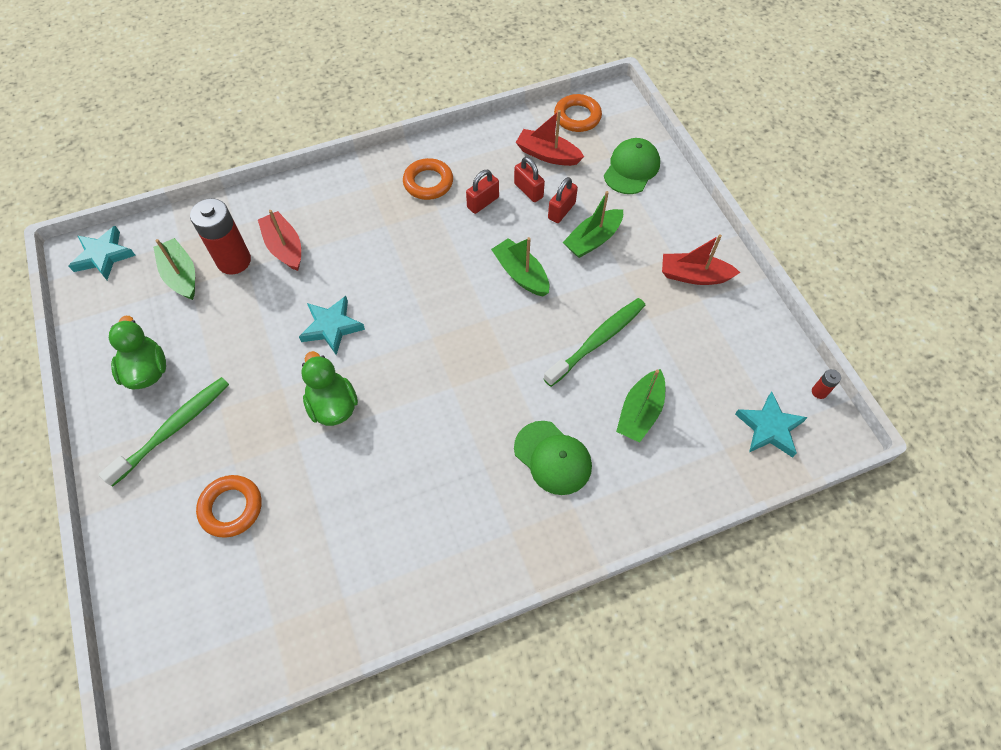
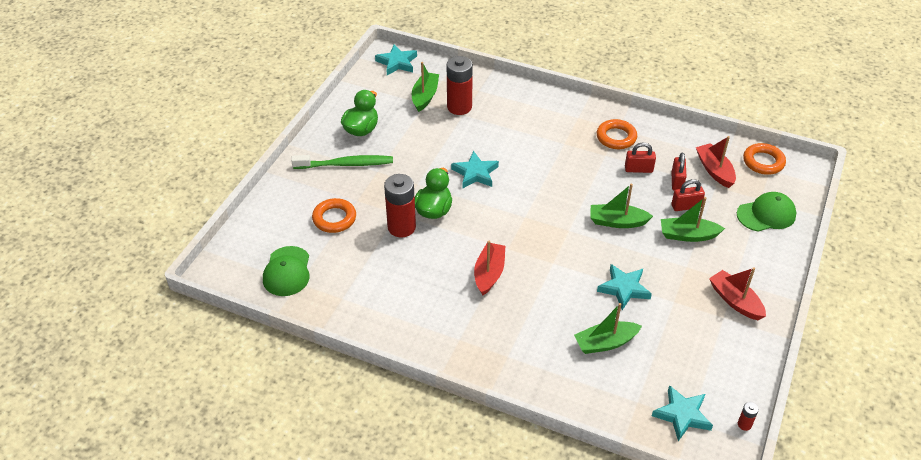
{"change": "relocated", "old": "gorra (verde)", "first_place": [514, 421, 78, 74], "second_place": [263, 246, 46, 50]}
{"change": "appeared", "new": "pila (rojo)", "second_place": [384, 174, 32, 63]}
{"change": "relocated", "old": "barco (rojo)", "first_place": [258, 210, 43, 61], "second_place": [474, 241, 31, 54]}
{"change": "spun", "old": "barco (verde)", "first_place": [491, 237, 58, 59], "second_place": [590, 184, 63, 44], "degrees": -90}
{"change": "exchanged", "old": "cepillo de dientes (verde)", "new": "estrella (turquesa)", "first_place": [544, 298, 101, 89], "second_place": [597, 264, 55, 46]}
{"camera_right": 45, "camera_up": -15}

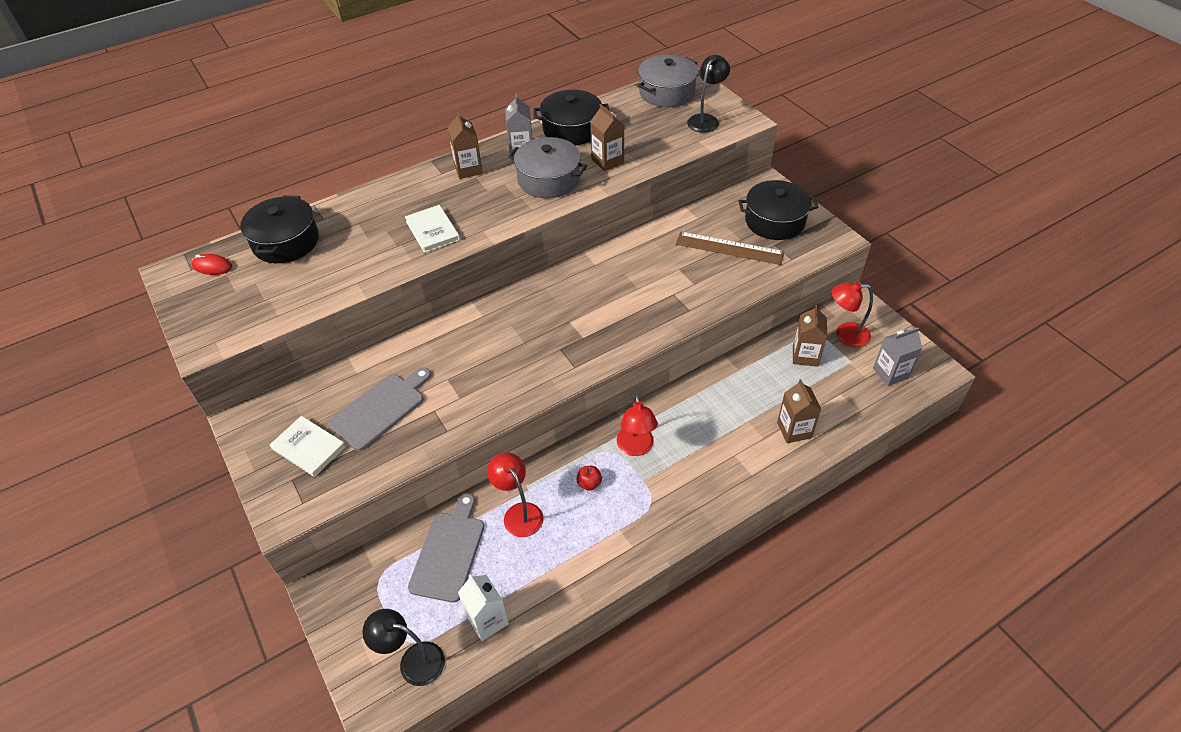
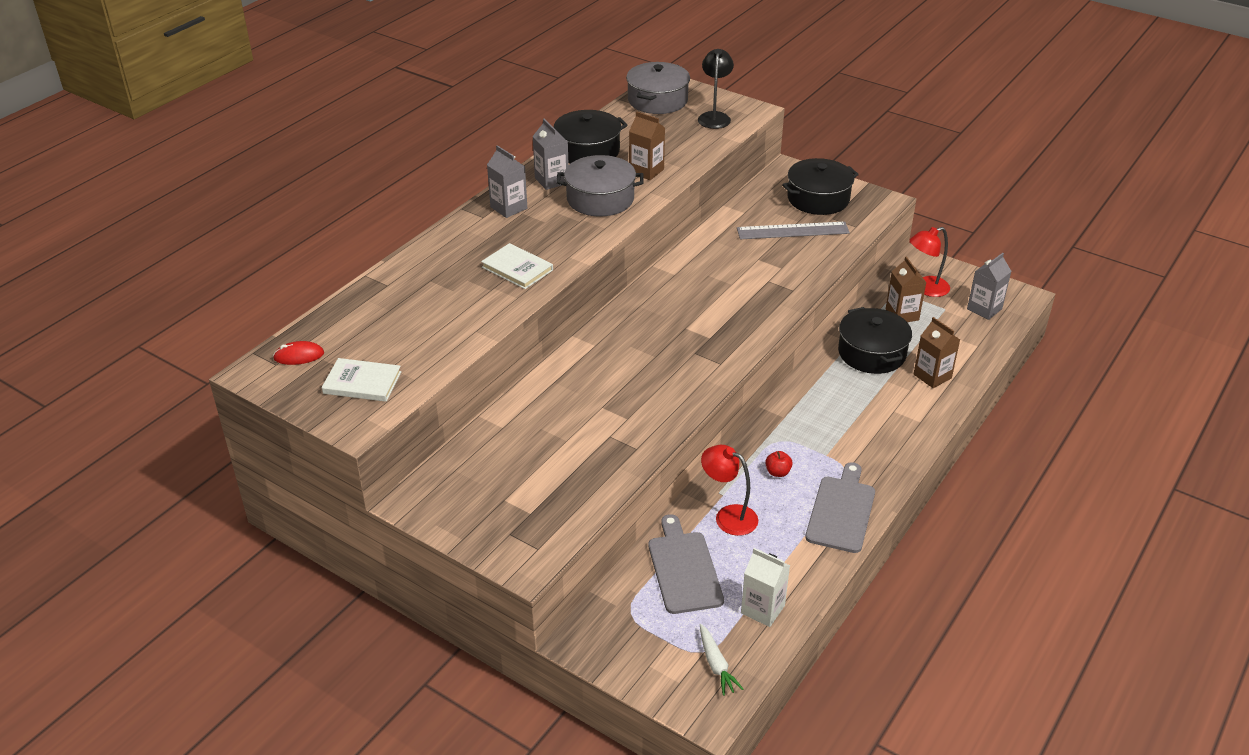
{"change": "relocated", "old": "libro (blanco)", "first_place": [270, 416, 76, 61], "second_place": [322, 358, 79, 44]}
{"change": "colour", "old": "cartón de leche (marrón)", "new": "cartón de leche (gris)", "first_place": [448, 112, 35, 67], "second_place": [487, 145, 40, 73]}
{"change": "exchanged", "old": "lámpara (negro)", "new": "zanahoria (blanco)", "first_place": [362, 609, 83, 77], "second_place": [700, 624, 43, 72]}
{"change": "colour", "old": "regla (marrón)", "new": "regla (gris)", "first_place": [676, 232, 108, 33], "second_place": [737, 222, 113, 17]}
{"change": "relocated", "old": "tabla de cortar (gris)", "first_place": [329, 367, 102, 84], "second_place": [805, 462, 70, 91]}
{"change": "relocated", "old": "olla (negro)", "first_place": [240, 195, 79, 68], "second_place": [838, 307, 74, 67]}
{"change": "missing", "old": "lámpara (rojo)", "first_place": [617, 394, 41, 62]}
{"camera_right": -25, "camera_up": -10}

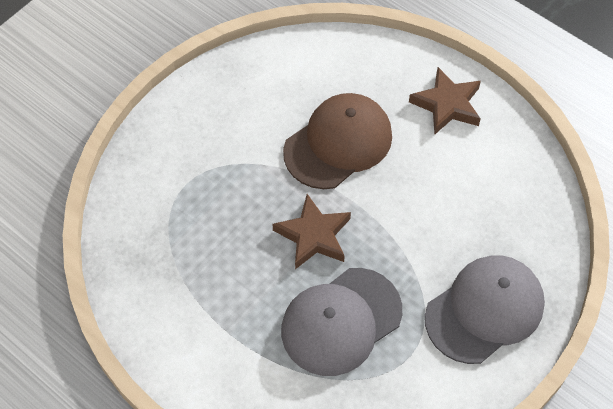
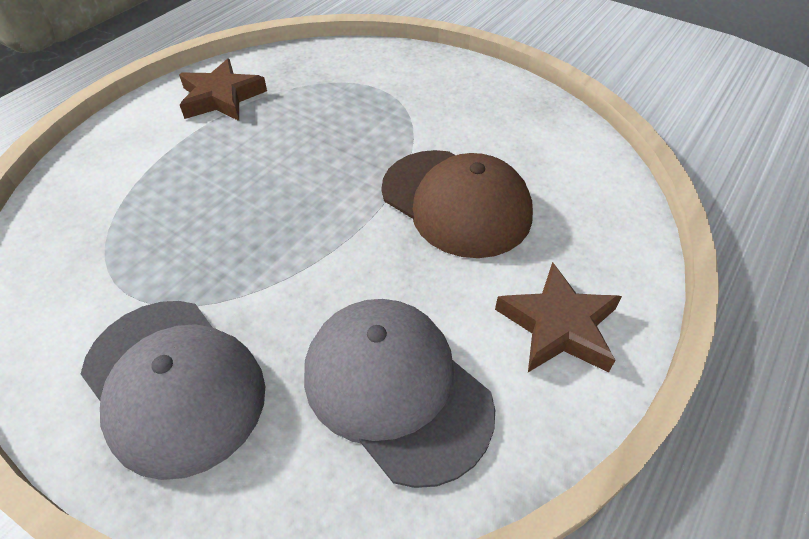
{"change": "relocated", "old": "estrella (marrón)", "first_place": [272, 194, 79, 75], "second_place": [179, 59, 88, 62]}
{"change": "relocated", "old": "gorra (gris)", "first_place": [281, 268, 121, 108], "second_place": [304, 299, 191, 189]}
{"camera_right": 85, "camera_up": -10}

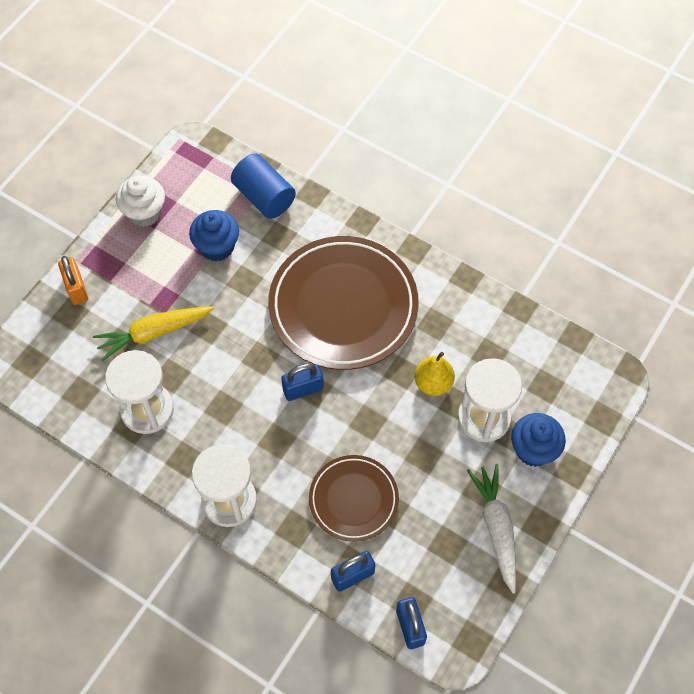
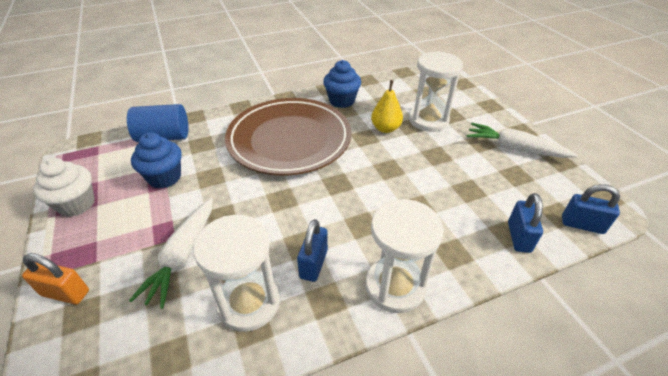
{"change": "colour", "old": "zanahoria (amarillo)", "new": "zanahoria (blanco)", "first_place": [93, 306, 121, 55], "second_place": [129, 198, 84, 111]}
{"change": "relocated", "old": "candado (azul)", "first_place": [281, 363, 43, 38], "second_place": [297, 219, 31, 63]}
{"change": "relocated", "old": "magdalena (azul)", "first_place": [511, 413, 55, 54], "second_place": [323, 60, 38, 48]}
{"change": "missing", "old": "plato (marrón)", "first_place": [309, 455, 90, 87]}
{"camera_right": -55, "camera_up": -20}

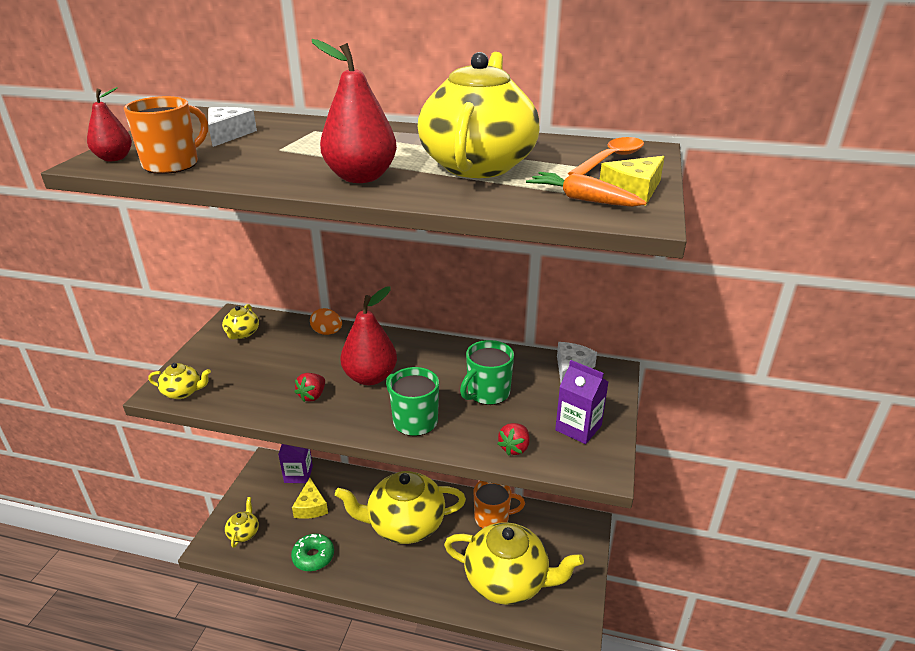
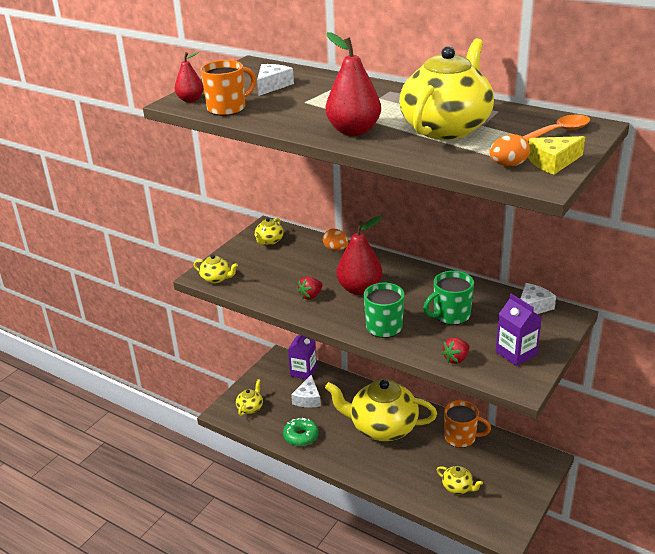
{"change": "colour", "old": "queso (amarillo)", "new": "queso (blanco)", "first_place": [292, 478, 36, 41], "second_place": [291, 375, 30, 32]}
{"change": "size", "old": "tetera (amarillo)", "first_place": [444, 522, 140, 83], "second_place": [437, 466, 46, 28], "factor": 0.42}
{"change": "exchanged", "old": "zanahoria (naranja)", "new": "huevo (naranja)", "first_place": [526, 172, 121, 35], "second_place": [489, 134, 41, 32]}
{"camera_right": 20, "camera_up": 0}

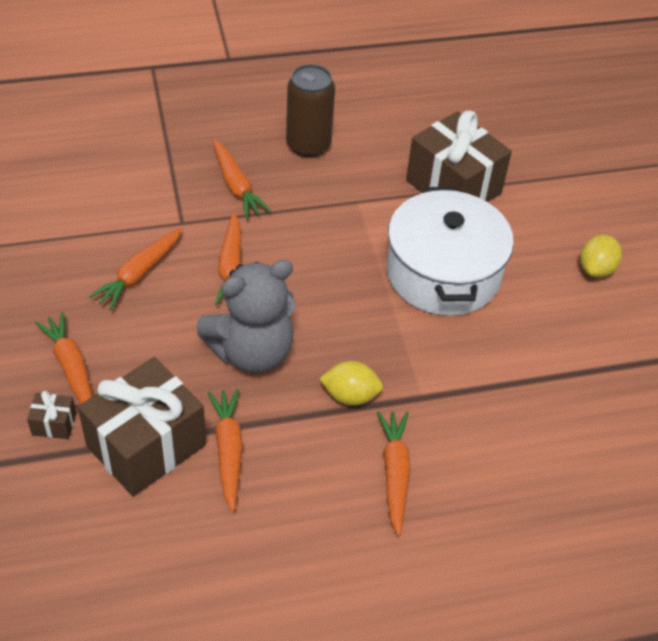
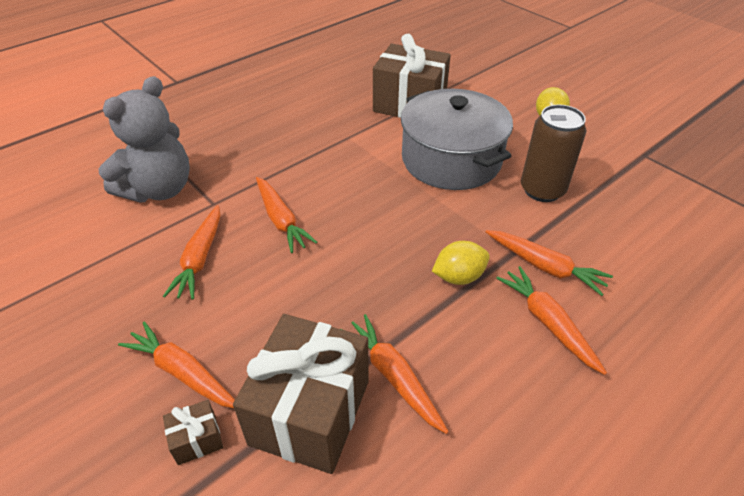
{"change": "relocated", "old": "osito (gris)", "first_place": [197, 260, 99, 113], "second_place": [98, 76, 92, 127]}
{"change": "colour", "old": "olla (blanco)", "new": "olla (gris)", "first_place": [387, 187, 127, 129], "second_place": [401, 89, 112, 101]}
{"change": "relocated", "old": "zanahoria (naranja)", "first_place": [212, 139, 59, 80], "second_place": [486, 230, 127, 66]}
{"change": "relocated", "old": "lata (marrón)", "first_place": [286, 64, 49, 93], "second_place": [521, 104, 65, 98]}
{"camera_right": -25, "camera_up": -5}

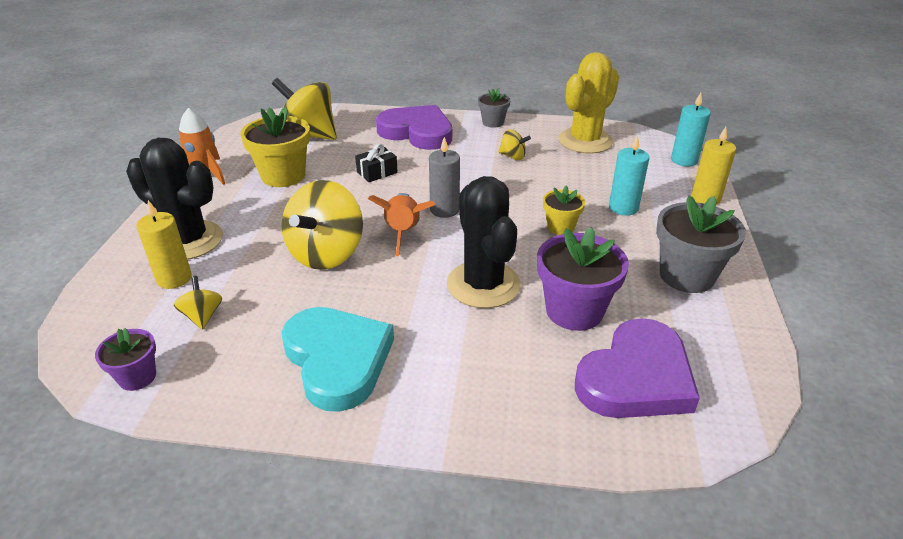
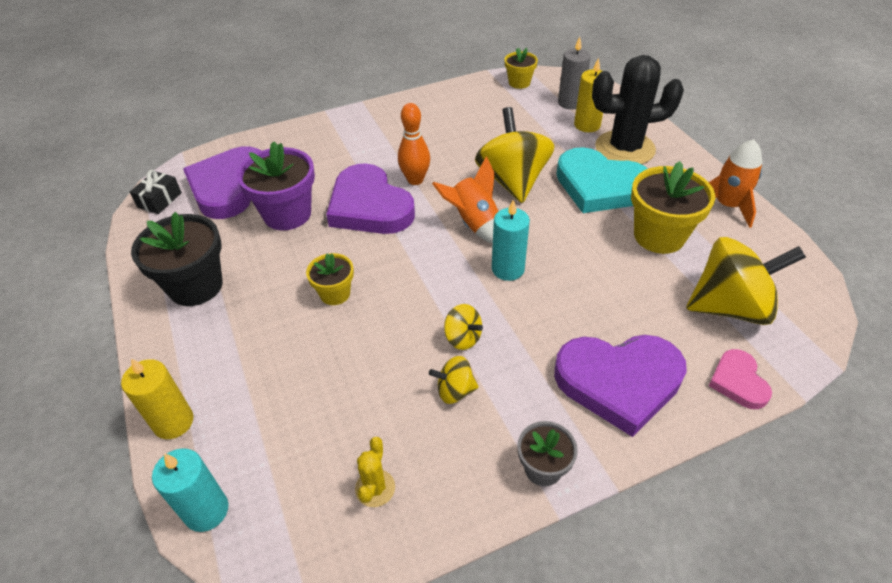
{"change": "relocated", "old": "regalo (negro)", "first_place": [355, 144, 43, 38], "second_place": [130, 170, 52, 44]}
{"change": "colour", "old": "maceta (gris)", "new": "maceta (negro)", "first_place": [656, 195, 90, 98], "second_place": [131, 212, 92, 94]}
{"change": "exchanged", "old": "cactus (negro)", "new": "corazón (morado)", "first_place": [447, 176, 74, 132], "second_place": [326, 163, 89, 71]}
{"change": "size", "old": "cactus (amarillo)", "first_place": [558, 52, 61, 102], "second_place": [355, 437, 40, 70], "factor": 0.43}
{"change": "appeared", "new": "bolo (naranja)", "second_place": [398, 103, 32, 82]}
{"change": "relocated", "old": "peonza (amarillo)", "first_place": [174, 276, 48, 54], "second_place": [444, 304, 39, 46]}
{"change": "relocated", "old": "vela (turquesa)", "first_place": [609, 135, 40, 81], "second_place": [492, 200, 38, 81]}
{"change": "colour", "old": "maceta (morado)", "new": "maceta (amarillo)", "first_place": [95, 328, 61, 63], "second_place": [505, 48, 33, 41]}
{"change": "relocated", "old": "corazón (turquesa)", "first_place": [282, 307, 112, 105], "second_place": [556, 147, 91, 66]}
{"change": "relocated", "old": "vela (gris)", "first_place": [429, 137, 31, 81], "second_place": [558, 37, 33, 72]}
{"change": "appeared", "new": "corazón (rosa)", "second_place": [709, 349, 63, 60]}
{"camera_right": 150, "camera_up": 10}

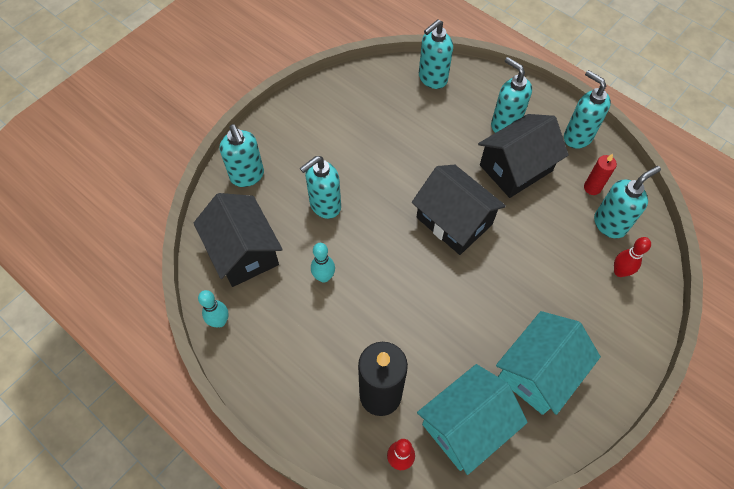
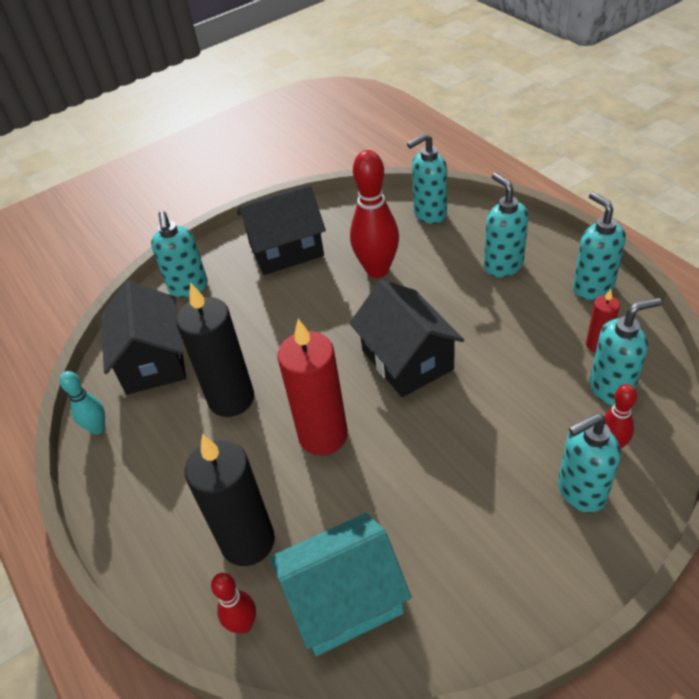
{"change": "exchanged", "old": "bolo (turquesa)", "new": "vela (negro)", "first_place": [311, 243, 24, 40], "second_place": [176, 282, 78, 135]}
{"change": "relocated", "old": "casa (negro)", "first_place": [478, 114, 91, 84], "second_place": [237, 184, 89, 91]}
{"change": "appeared", "new": "vela (rojo)", "second_place": [277, 319, 71, 136]}
{"change": "appeared", "new": "bolo (rojo)", "second_place": [350, 150, 49, 128]}
{"change": "relocated", "old": "dispensador de jabón (turquesa)", "first_place": [300, 156, 41, 63], "second_place": [558, 413, 63, 100]}
{"change": "missing", "old": "casa (turquesa)", "first_place": [496, 311, 105, 104]}
{"camera_right": 20, "camera_up": -15}

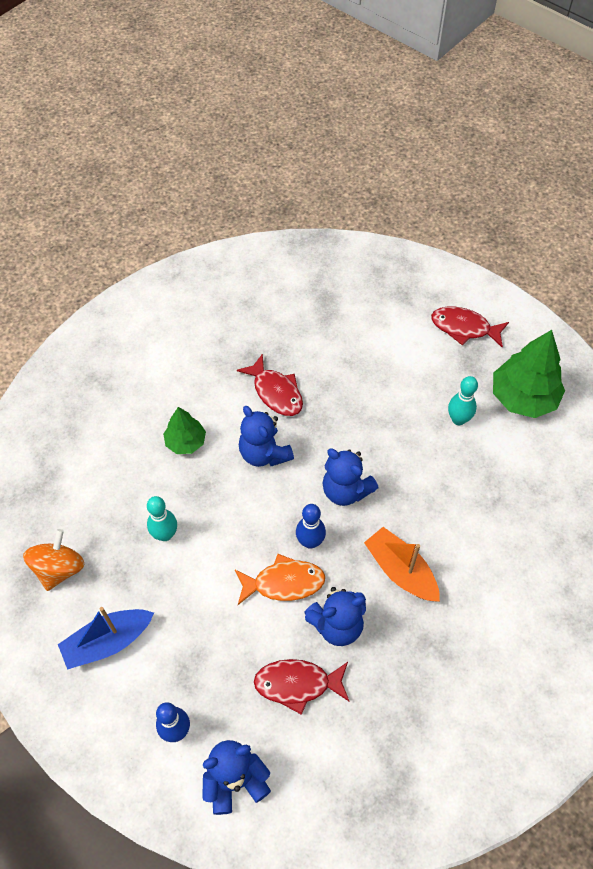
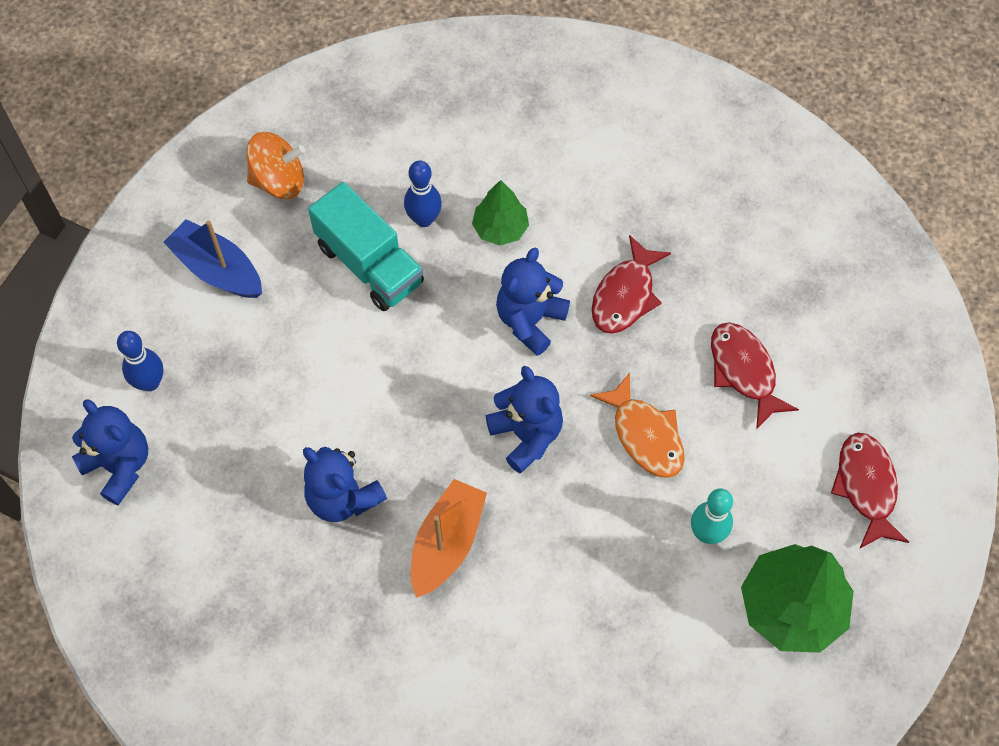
{"change": "exchanged", "old": "bolo (turquesa)", "new": "camión (turquesa)", "first_place": [147, 496, 30, 45], "second_place": [308, 182, 116, 129]}
{"change": "relocated", "old": "bolo (azul)", "first_place": [296, 504, 30, 45], "second_place": [404, 161, 38, 66]}
{"change": "spun", "old": "osito (azul)", "first_place": [322, 449, 57, 57], "second_place": [486, 366, 77, 107], "degrees": 135}
{"change": "relocated", "old": "pez (naranja)", "first_place": [235, 554, 90, 51], "second_place": [590, 372, 95, 106]}
{"change": "relocated", "old": "pez (rojo)", "first_place": [254, 659, 95, 56], "second_place": [711, 322, 88, 107]}
{"camera_right": 65, "camera_up": 5}

